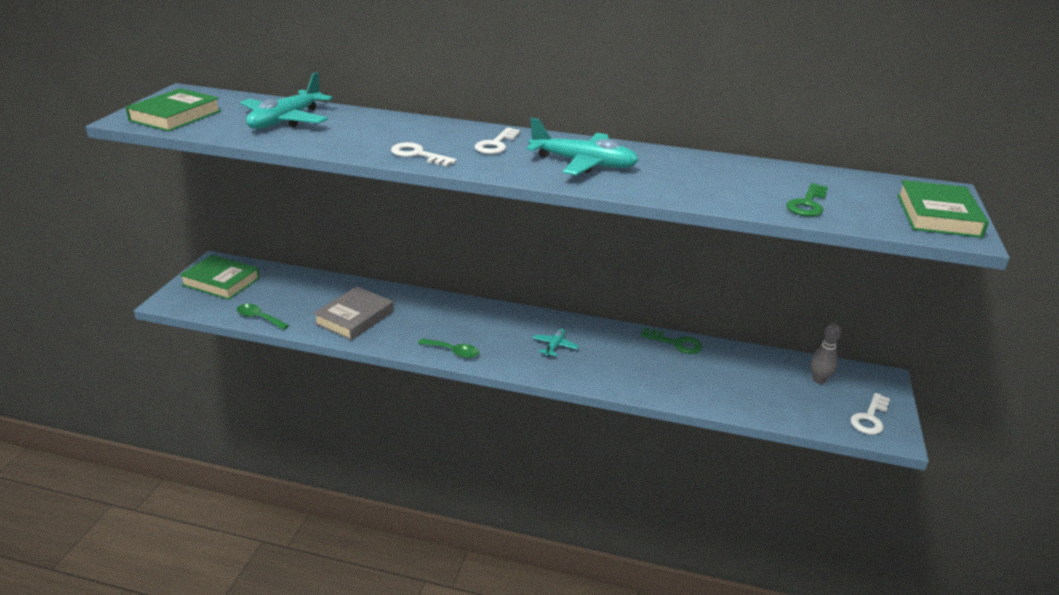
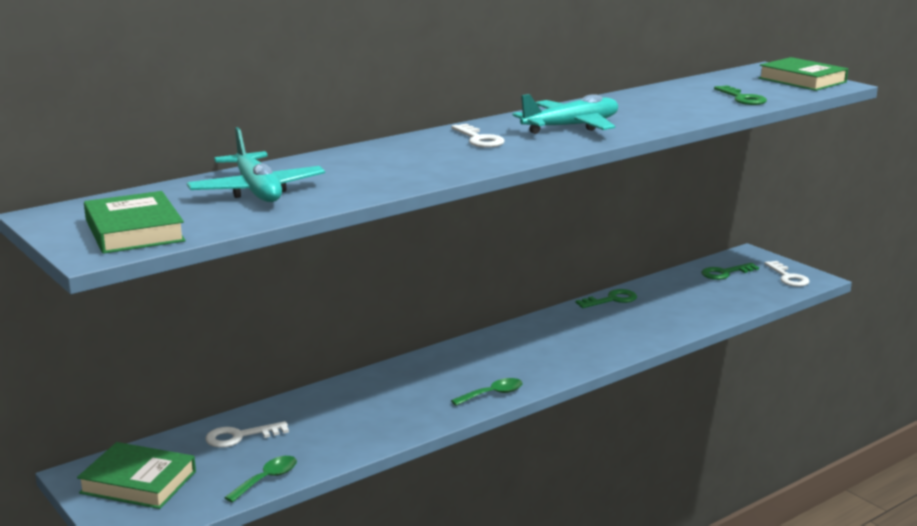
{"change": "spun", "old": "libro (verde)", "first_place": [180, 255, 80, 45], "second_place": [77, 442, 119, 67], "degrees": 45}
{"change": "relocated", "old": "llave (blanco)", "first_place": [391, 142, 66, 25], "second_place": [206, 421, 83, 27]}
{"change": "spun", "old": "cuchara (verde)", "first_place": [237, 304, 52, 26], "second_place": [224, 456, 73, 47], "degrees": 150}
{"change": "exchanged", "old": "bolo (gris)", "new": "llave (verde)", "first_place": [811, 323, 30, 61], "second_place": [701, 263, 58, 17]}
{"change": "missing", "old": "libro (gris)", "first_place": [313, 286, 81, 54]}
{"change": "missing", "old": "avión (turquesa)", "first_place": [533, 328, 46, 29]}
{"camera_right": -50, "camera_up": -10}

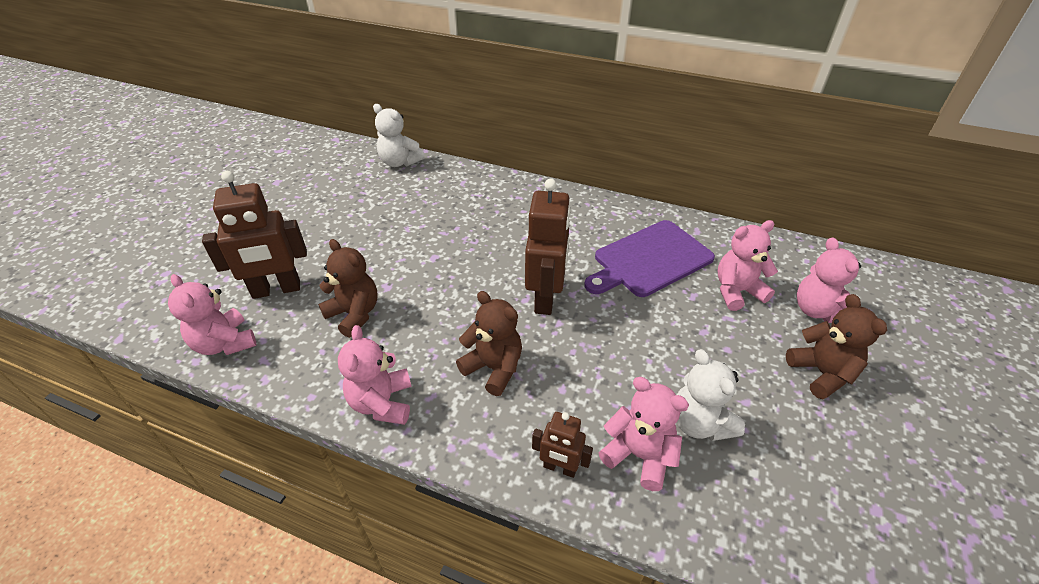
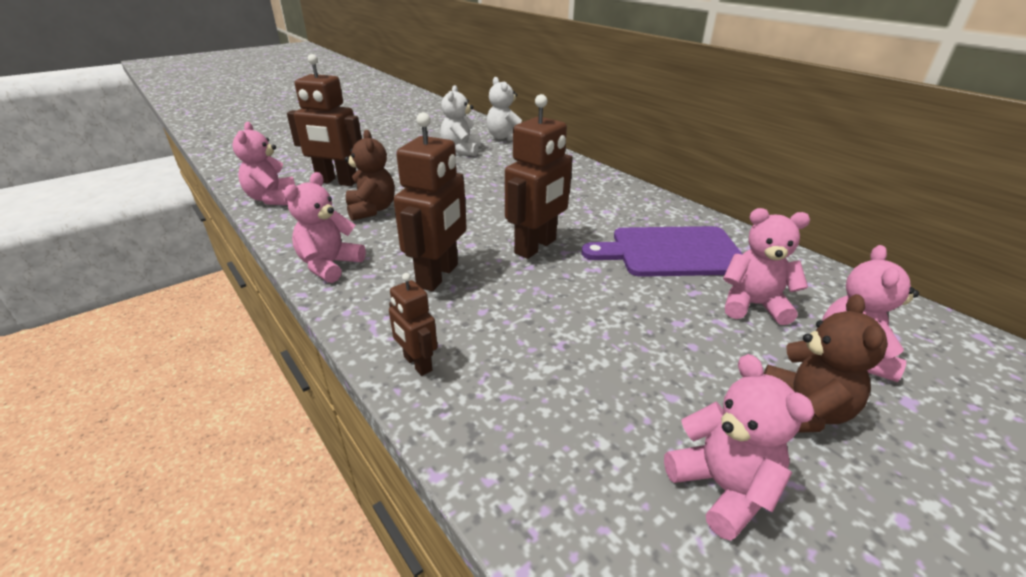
{"change": "exchanged", "old": "osito (marrón)", "new": "robot (marrón)", "first_place": [456, 291, 66, 105], "second_place": [393, 112, 74, 179]}
{"change": "relocated", "old": "osito (blanco)", "first_place": [676, 349, 69, 92], "second_place": [441, 85, 40, 71]}
{"change": "relocated", "old": "osito (rosa)", "first_place": [598, 377, 91, 114], "second_place": [664, 354, 151, 187]}
{"camera_right": 30, "camera_up": -10}

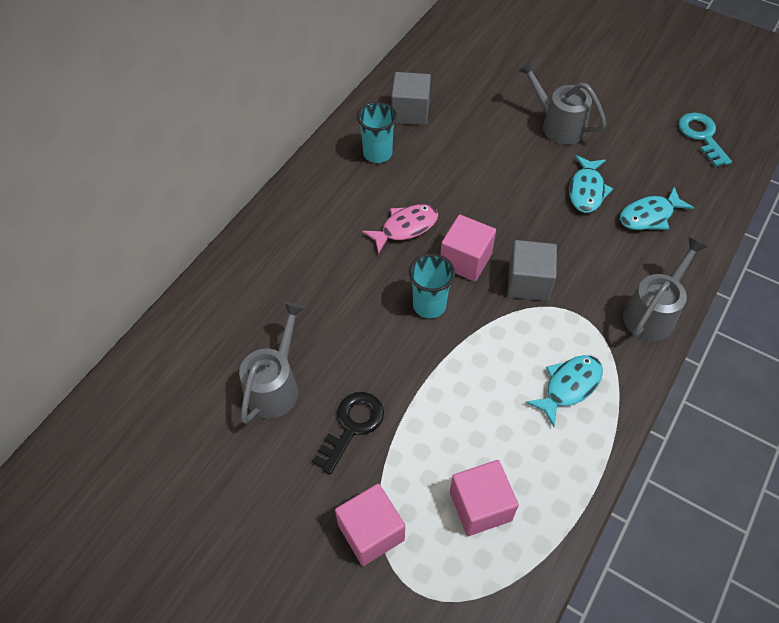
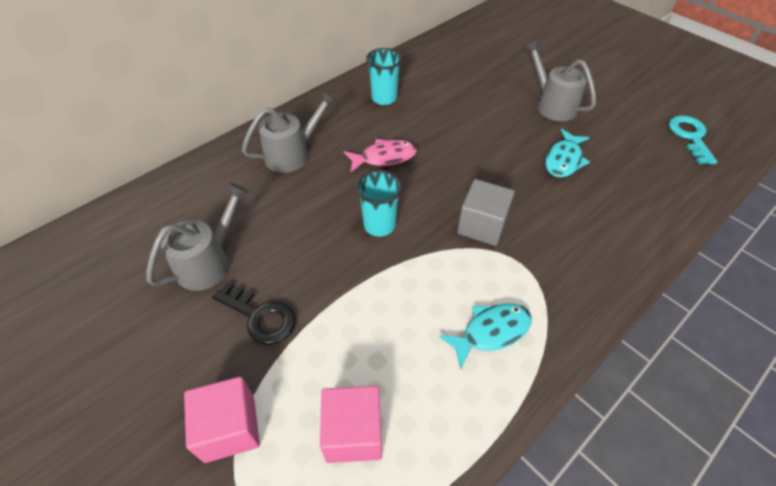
{"change": "spun", "old": "llave (negro)", "first_place": [312, 392, 72, 82], "second_place": [212, 281, 84, 64], "degrees": 75}
{"change": "relocated", "old": "regadera (gris)", "first_place": [623, 237, 84, 104], "second_place": [242, 90, 95, 83]}
{"change": "missing", "old": "cubo (gris)", "first_place": [391, 72, 40, 53]}
{"change": "missing", "old": "cubo (rosa)", "first_place": [440, 215, 56, 67]}
{"change": "missing", "old": "pez (turquesa)", "first_place": [620, 187, 74, 43]}
{"camera_right": 15, "camera_up": -5}

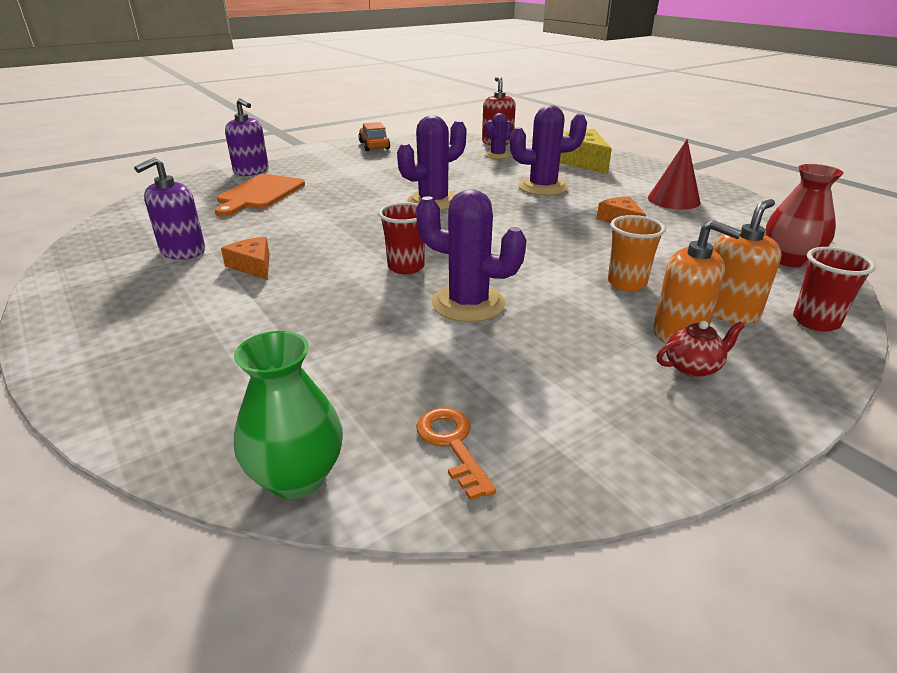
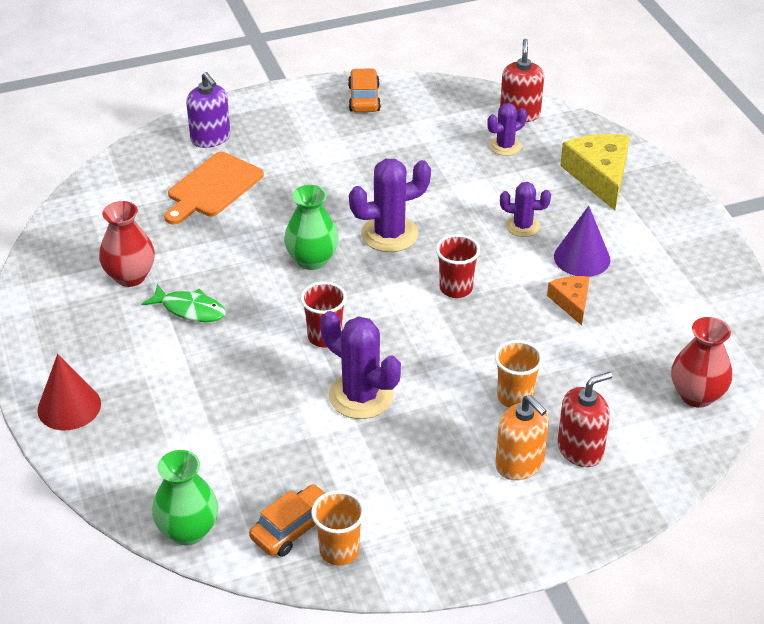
{"change": "relocated", "old": "cono (rojo)", "first_place": [648, 139, 52, 71], "second_place": [37, 354, 64, 76]}
{"change": "exchanged", "old": "dispensador de jabón (morado)", "new": "florero (rojo)", "first_place": [134, 157, 71, 102], "second_place": [99, 201, 56, 86]}
{"change": "exchanged", "old": "queso (naranja)", "new": "pez (verde)", "first_place": [221, 237, 49, 43], "second_place": [142, 284, 84, 38]}
{"change": "exchanged", "old": "llave (naranja)", "new": "coche (naranja)", "first_place": [416, 408, 80, 92], "second_place": [249, 484, 76, 73]}
{"change": "appeared", "new": "florero (verde)", "second_place": [284, 185, 55, 85]}
{"change": "appeared", "new": "vaso (naranja)", "second_place": [311, 490, 54, 75]}
{"change": "relocated", "old": "vaso (rojo)", "first_place": [793, 247, 83, 85], "second_place": [436, 234, 44, 64]}
{"change": "size", "old": "cactus (morado)", "first_place": [510, 105, 77, 91], "second_place": [500, 182, 51, 55], "factor": 0.6}
{"change": "appeared", "new": "cono (morado)", "second_place": [554, 206, 56, 71]}
{"change": "colour", "old": "dispensador de jabón (naranja)", "new": "dispensador de jabón (rojo)", "first_place": [713, 199, 69, 125], "second_place": [557, 372, 55, 95]}
{"change": "missing", "old": "tetera (rojo)", "first_place": [657, 320, 88, 57]}
{"camera_right": 15, "camera_up": 10}

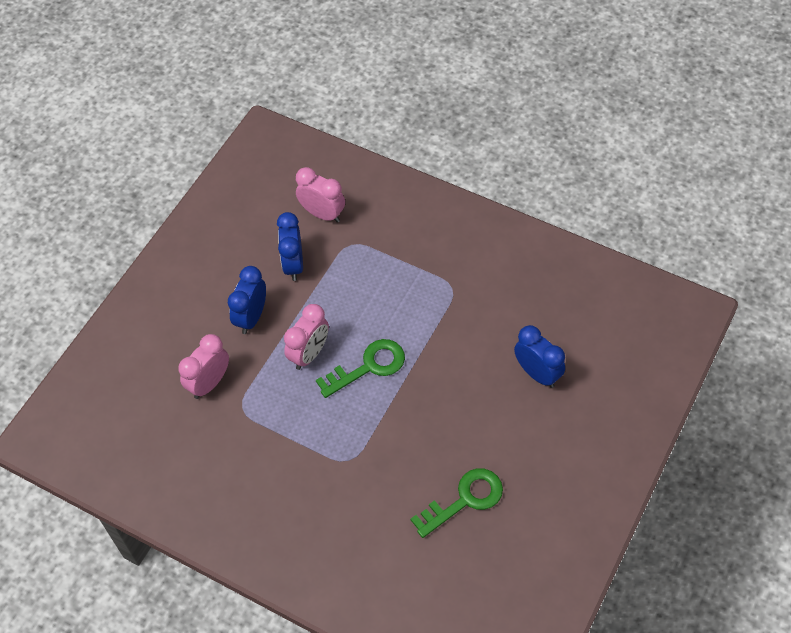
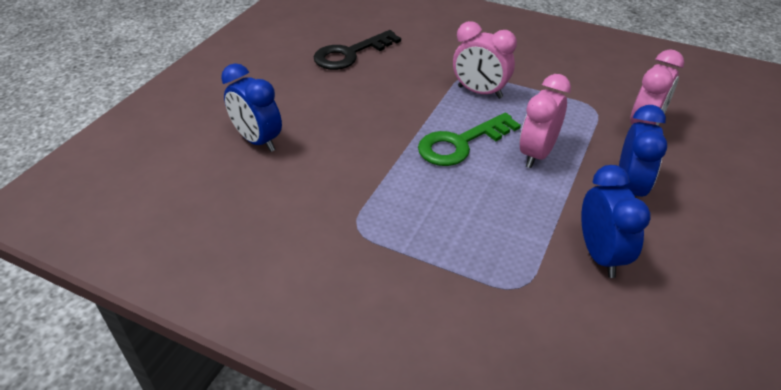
{"change": "colour", "old": "llave (verde)", "new": "llave (negro)", "first_place": [411, 468, 92, 70], "second_place": [314, 30, 87, 40]}
{"change": "relocated", "old": "despertador (rosa)", "first_place": [296, 167, 49, 55], "second_place": [453, 21, 64, 78]}
{"camera_right": 175, "camera_up": -15}

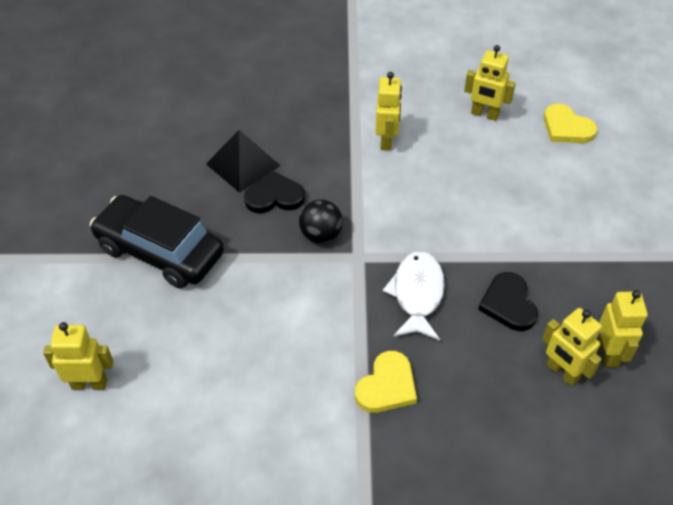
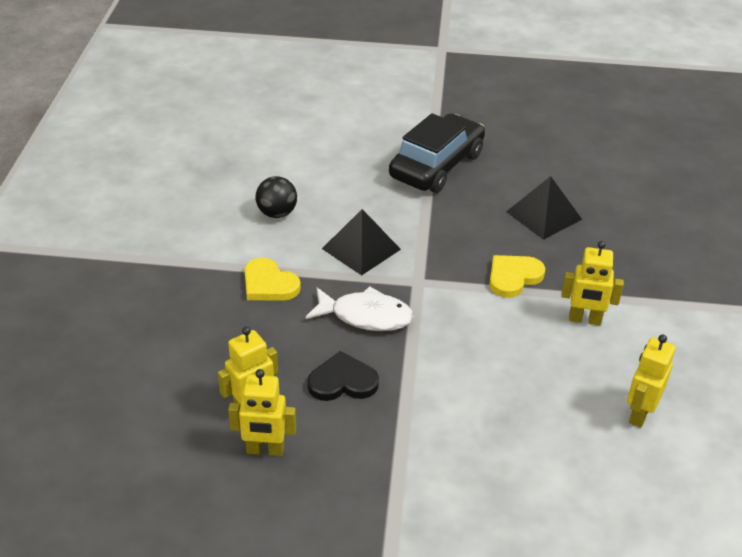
{"change": "relocated", "old": "pelota (negro)", "first_place": [299, 199, 44, 45], "second_place": [256, 176, 41, 42]}
{"change": "appeared", "new": "pirámide (negro)", "second_place": [322, 209, 79, 67]}
{"change": "relocated", "old": "corazón (amarillo)", "first_place": [544, 104, 53, 39], "second_place": [489, 255, 56, 43]}
{"change": "missing", "old": "robot (amarillo)", "first_place": [43, 322, 71, 68]}
{"change": "missing", "old": "corazón (negro)", "first_place": [244, 170, 61, 43]}
{"camera_right": 95, "camera_up": -10}

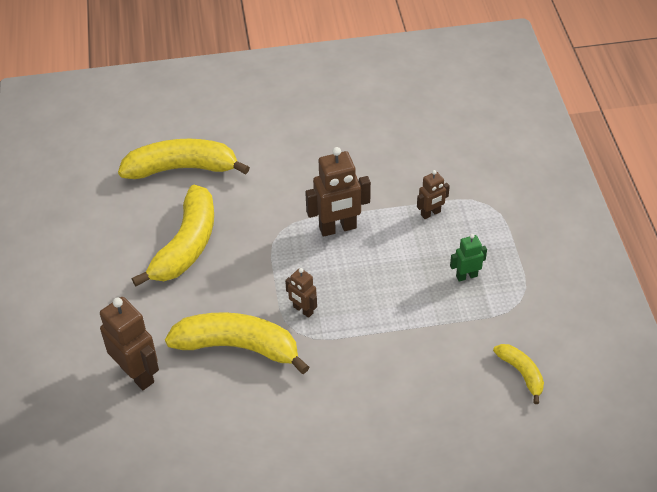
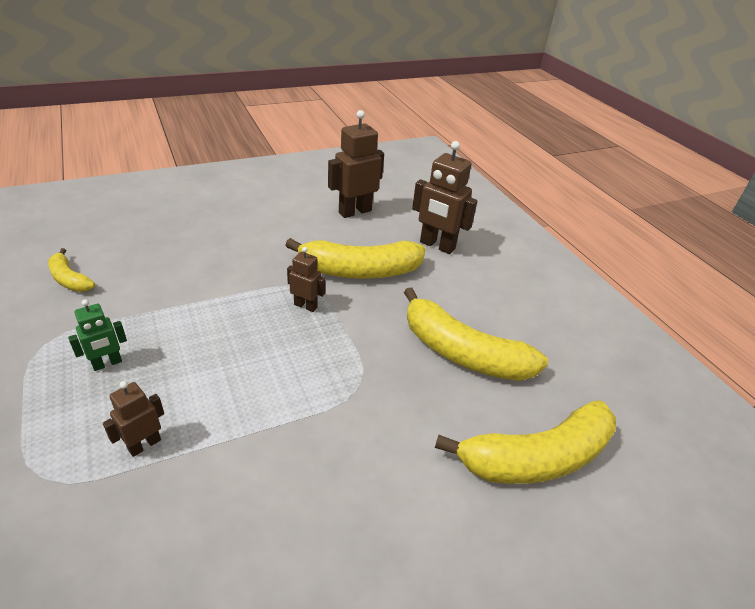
{"change": "relocated", "old": "robot (marrón)", "first_place": [305, 147, 66, 90], "second_place": [328, 110, 56, 108]}
{"change": "spun", "old": "plátano (amarillo)", "first_place": [132, 185, 82, 102], "second_place": [404, 287, 144, 94], "degrees": -60}
{"camera_right": 160, "camera_up": -10}

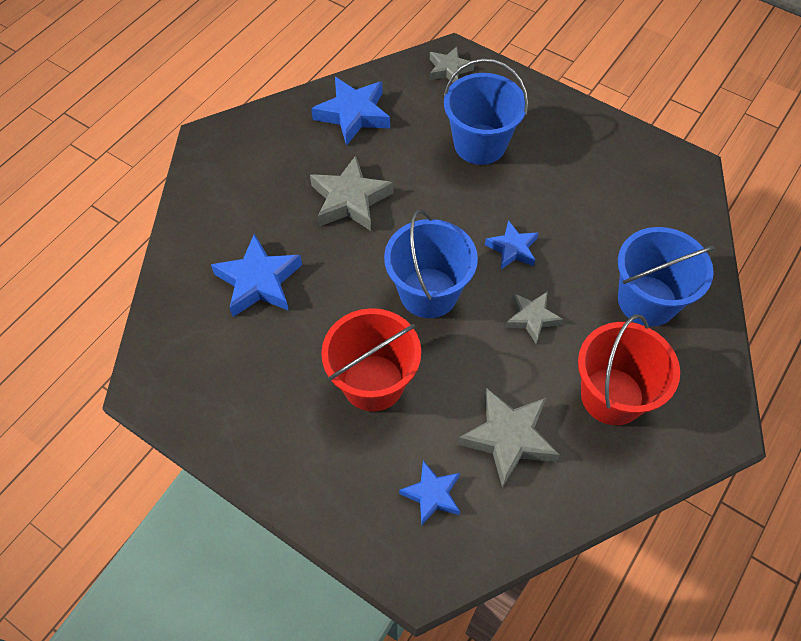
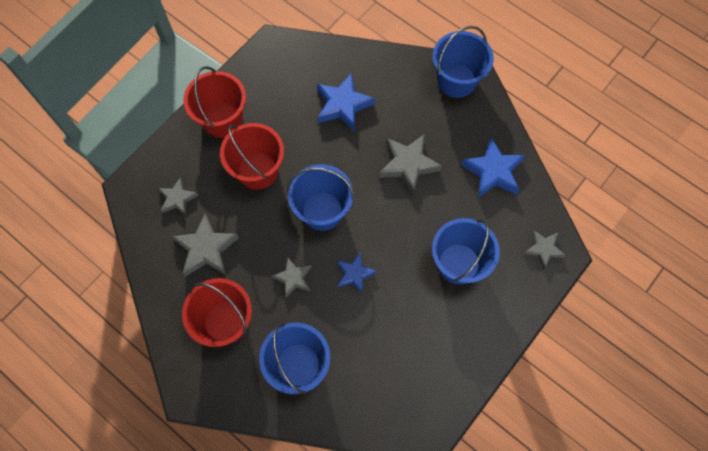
{"change": "colour", "old": "estrella (azul)", "new": "estrella (gris)", "first_place": [399, 461, 61, 65], "second_place": [158, 178, 40, 37]}
{"change": "appeared", "new": "balde (rojo)", "second_place": [183, 66, 63, 72]}
{"change": "appeared", "new": "balde (azul)", "second_place": [432, 26, 62, 72]}
{"camera_right": 95, "camera_up": 10}

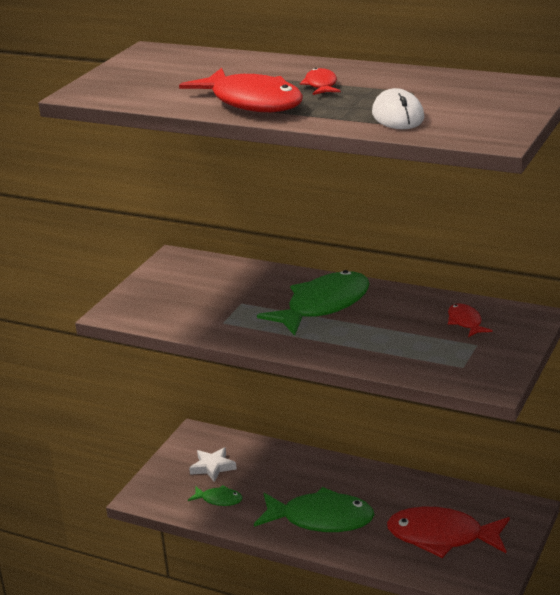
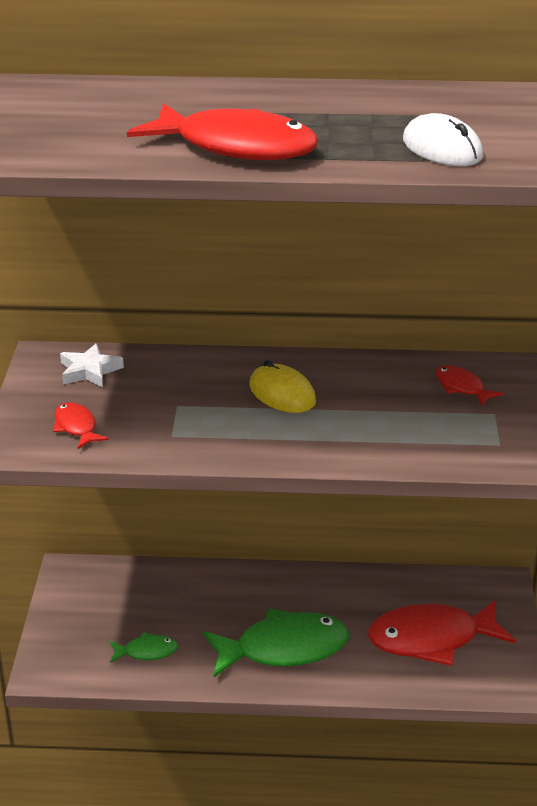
{"change": "relocated", "old": "pez (rojo)", "first_place": [300, 68, 41, 27], "second_place": [53, 402, 56, 47]}
{"change": "relocated", "old": "estrella (blanco)", "first_place": [189, 447, 48, 35], "second_place": [60, 343, 64, 44]}
{"change": "exchanged", "old": "pez (verde)", "new": "ratón (amarillo)", "first_place": [257, 270, 112, 66], "second_place": [250, 360, 66, 53]}
{"camera_right": -25, "camera_up": 5}

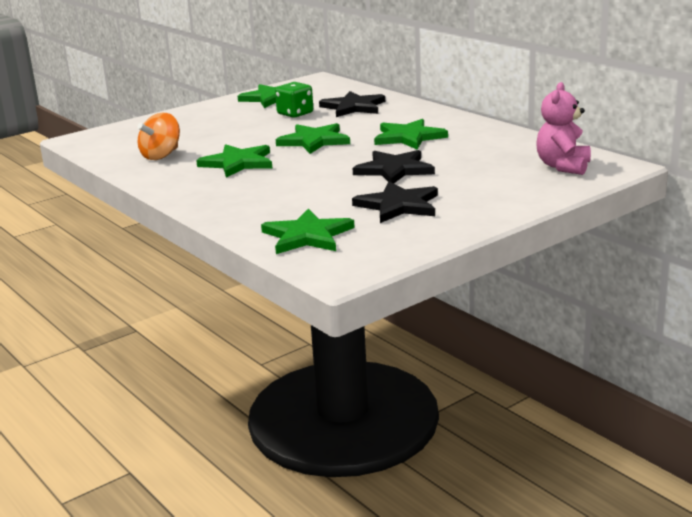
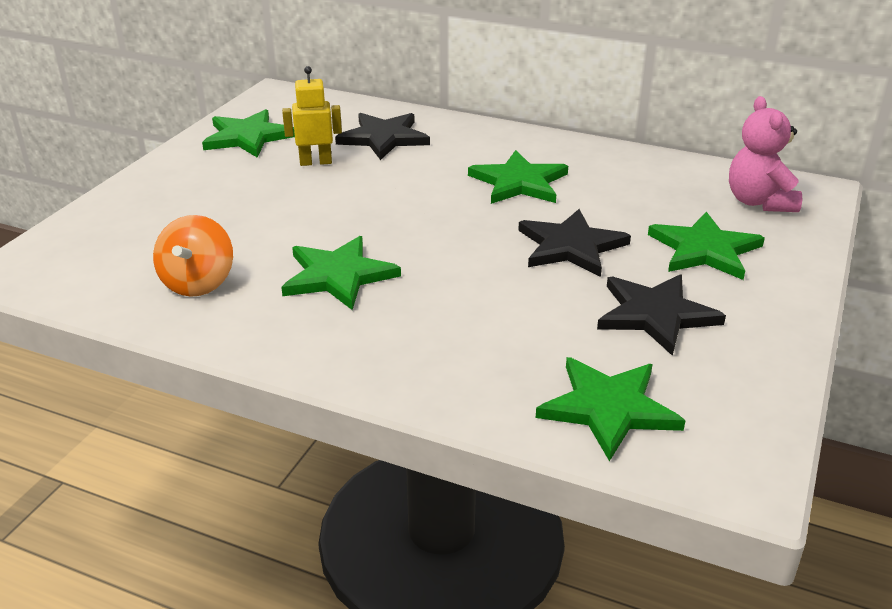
{"change": "exchanged", "old": "dado (verde)", "new": "robot (amarillo)", "first_place": [275, 82, 38, 36], "second_place": [282, 66, 60, 100]}
{"change": "relocated", "old": "estrella (verde)", "first_place": [276, 123, 74, 31], "second_place": [648, 212, 117, 68]}
{"camera_right": -30, "camera_up": 10}

